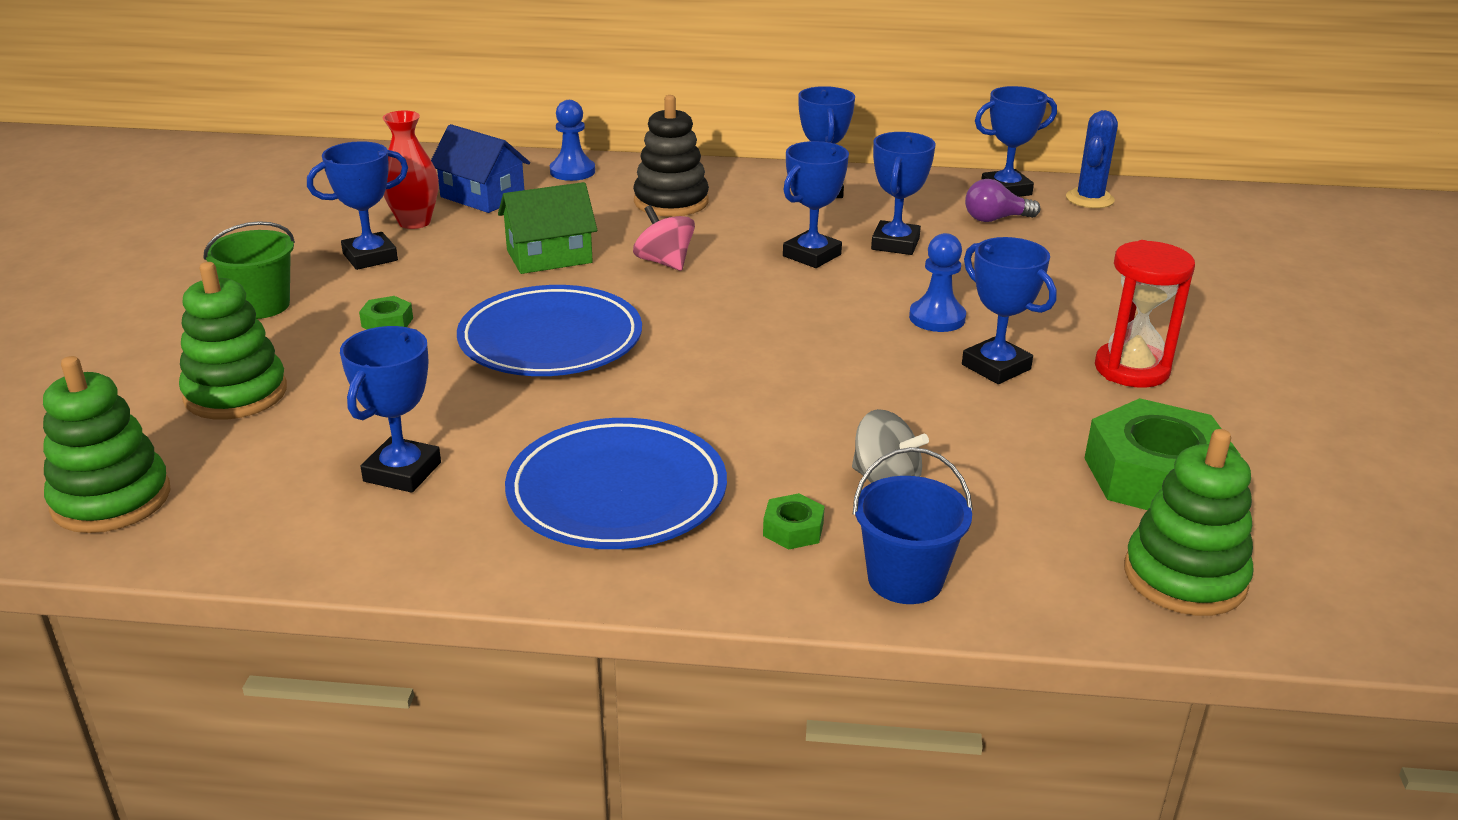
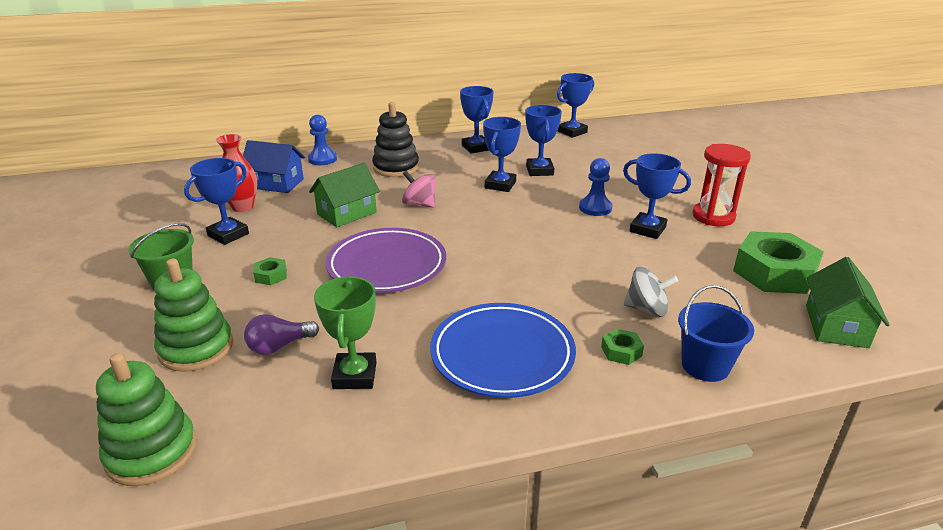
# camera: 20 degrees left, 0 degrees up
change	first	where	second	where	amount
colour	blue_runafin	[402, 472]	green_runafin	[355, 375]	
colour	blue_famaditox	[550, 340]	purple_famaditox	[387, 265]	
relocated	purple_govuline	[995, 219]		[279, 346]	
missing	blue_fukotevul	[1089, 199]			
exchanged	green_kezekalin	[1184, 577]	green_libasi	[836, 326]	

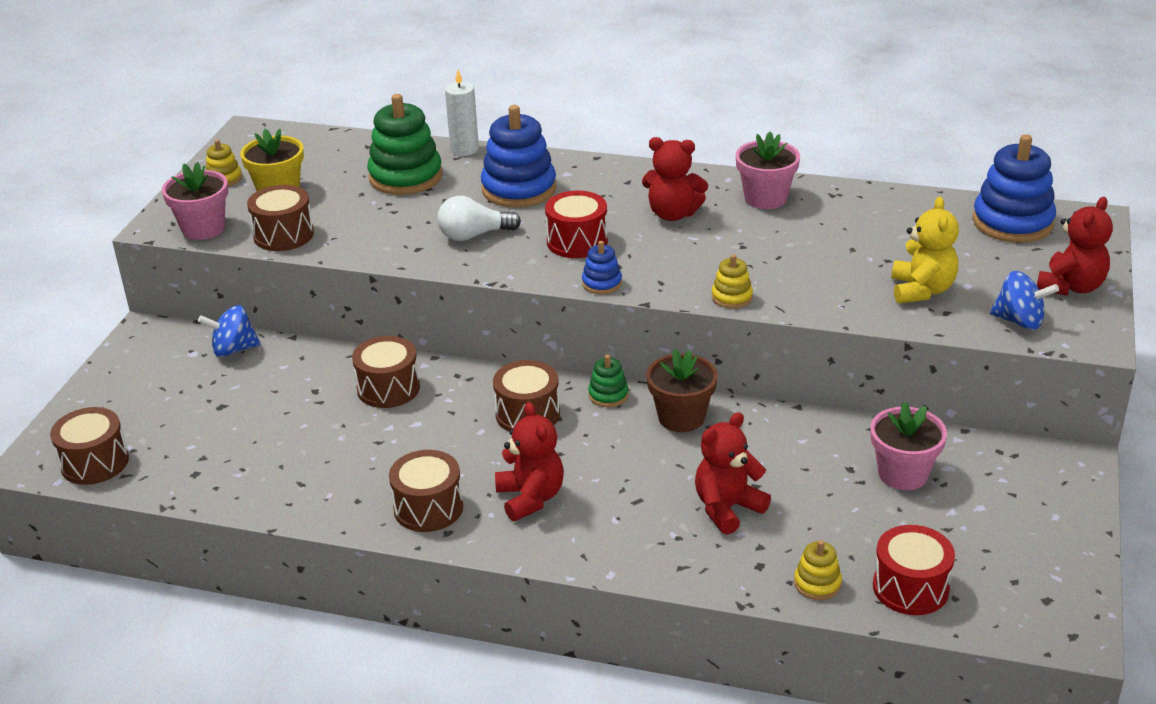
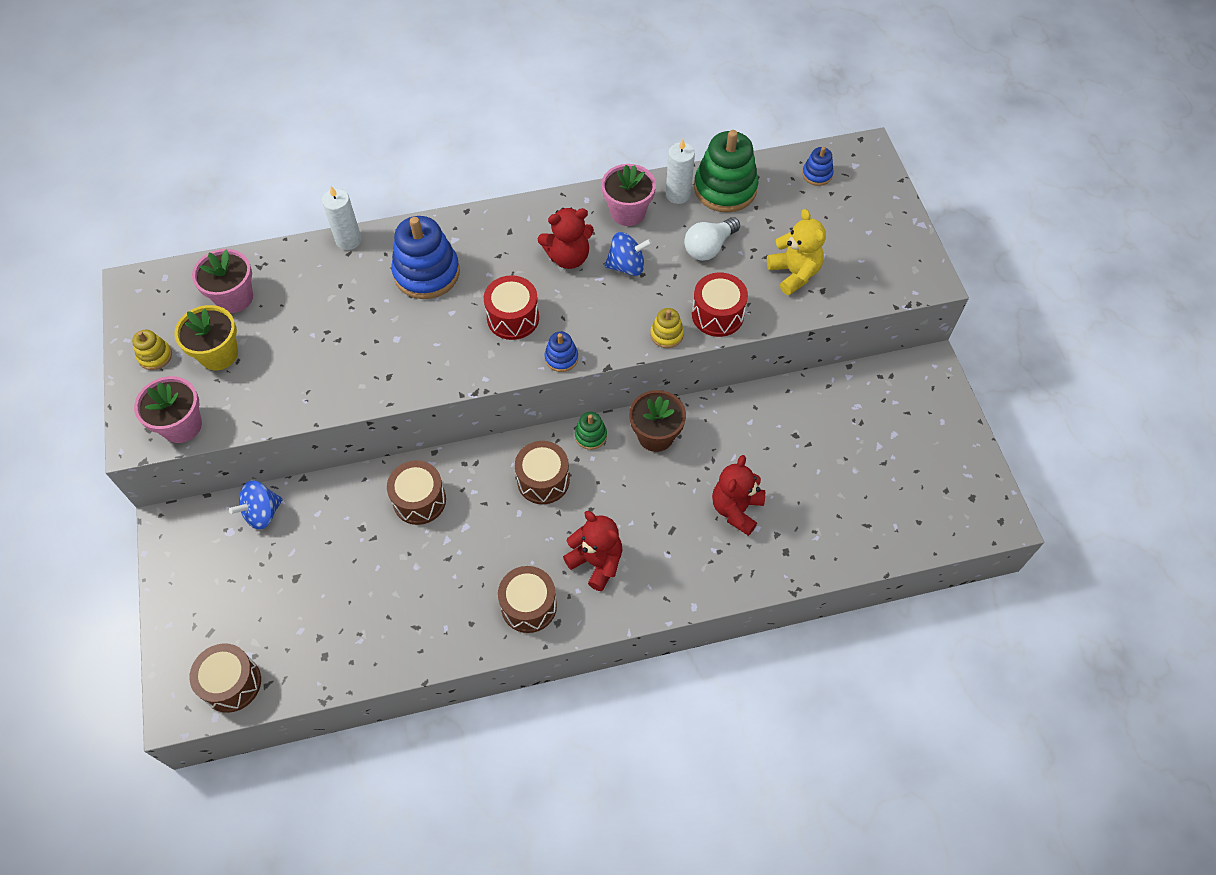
# camera: 30 degrees left, 25 degrees up
change	first	where	second	where	amount
missing	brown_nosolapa	[283, 235]			
relocated	green_kezekalin	[405, 177]		[725, 188]	
relocated	white_govuline	[474, 235]		[709, 247]	
missing	yellow_kezekalin	[817, 583]			
relocated	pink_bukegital	[903, 474]		[234, 298]	
relocated	red_nosolapa	[910, 588]		[717, 315]	
size	blue_kezekalin	[1012, 222]		[817, 174]	x0.48
relocated	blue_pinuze	[1019, 321]		[627, 266]	
missing	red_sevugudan	[1071, 287]			
appeared			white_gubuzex	[678, 194]	

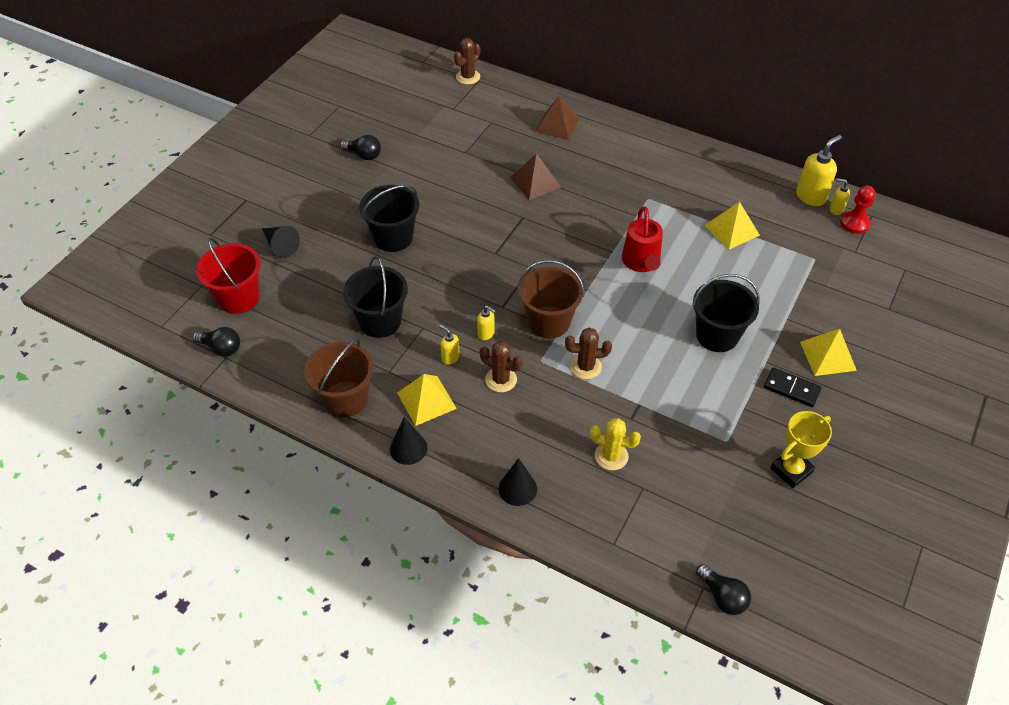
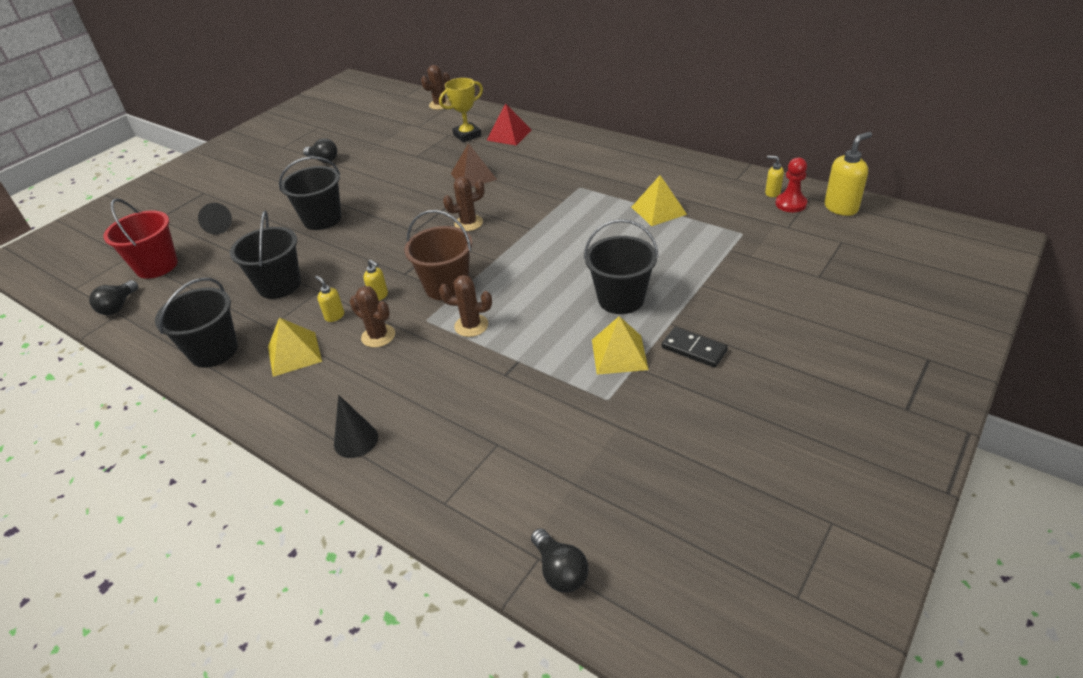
# camera: 10 degrees right, 10 degrees down
change	first	where	second	where	amount
spun	black_govuline	[221, 348]		[118, 306]	75 degrees clockwise
colour	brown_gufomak	[345, 399]	black_gufomak	[214, 351]	
missing	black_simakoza	[408, 448]			
colour	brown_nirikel	[557, 125]	red_nirikel	[509, 135]	
missing	yellow_fukotevul	[611, 456]			
missing	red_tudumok	[641, 262]			
relocated	yellow_runafin	[791, 470]		[467, 135]	
relocated	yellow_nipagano	[811, 197]		[841, 208]	
relocated	yellow_nirikel	[828, 356]		[619, 354]	
appeared			brown_fukotevul	[468, 223]	

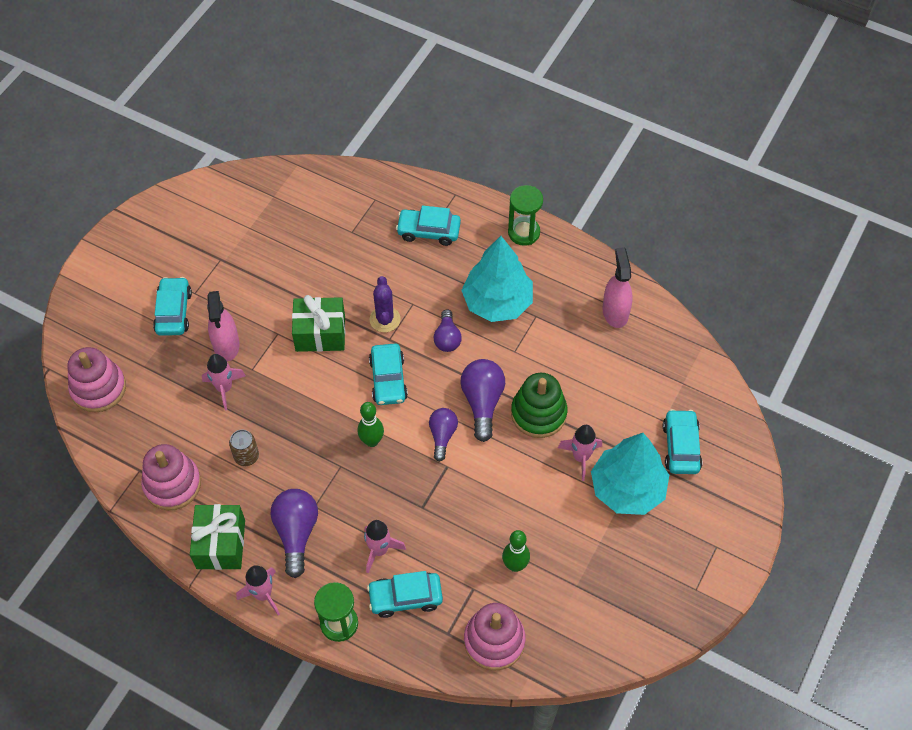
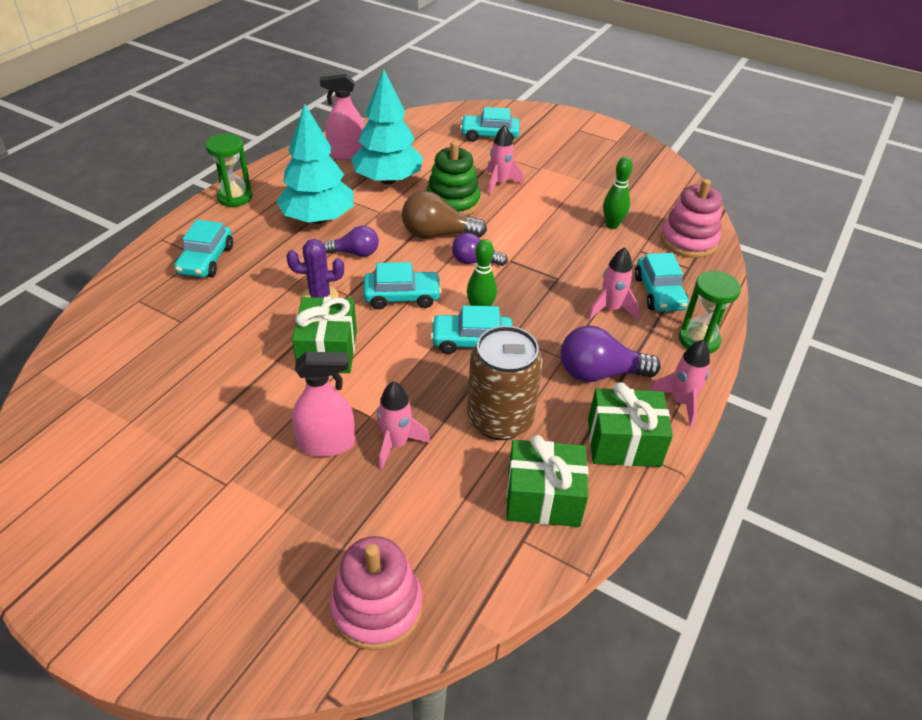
# camera: 90 degrees left, 15 degrees down
change	first	where	second	where	amount
exchanged	pink_kezekalin	[172, 484]	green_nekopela	[543, 498]	
relocated	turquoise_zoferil	[173, 312]		[471, 341]	
size	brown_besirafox	[246, 456]		[500, 419]	x2.02
colour	purple_govuline	[482, 402]	brown_govuline	[437, 234]	
relocated	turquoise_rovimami	[627, 488]		[388, 180]	

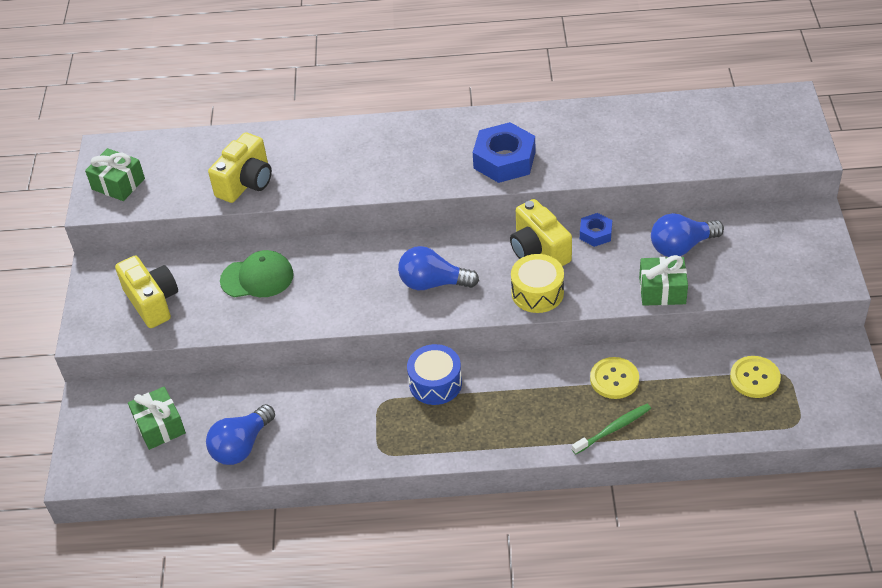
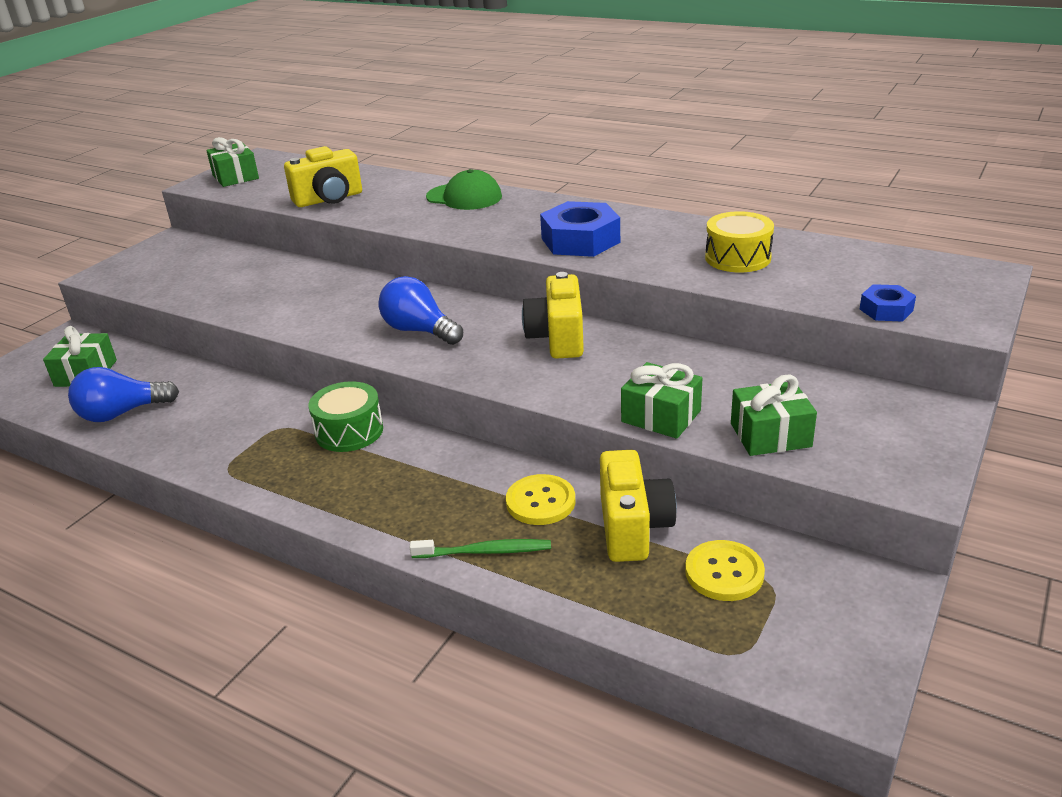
# camera: 30 degrees right, 15 degrees down
change	first	where	second	where	amount
relocated	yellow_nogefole	[152, 302]		[632, 527]	
relocated	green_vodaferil	[257, 278]		[464, 197]	
colour	blue_nosolapa	[435, 383]	green_nosolapa	[349, 431]	
relocated	yellow_nosolapa	[537, 293]		[738, 258]	
relocated	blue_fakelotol	[595, 233]		[886, 310]	
missing	blue_govuline	[681, 246]			
appeared			green_nekopela	[770, 435]	

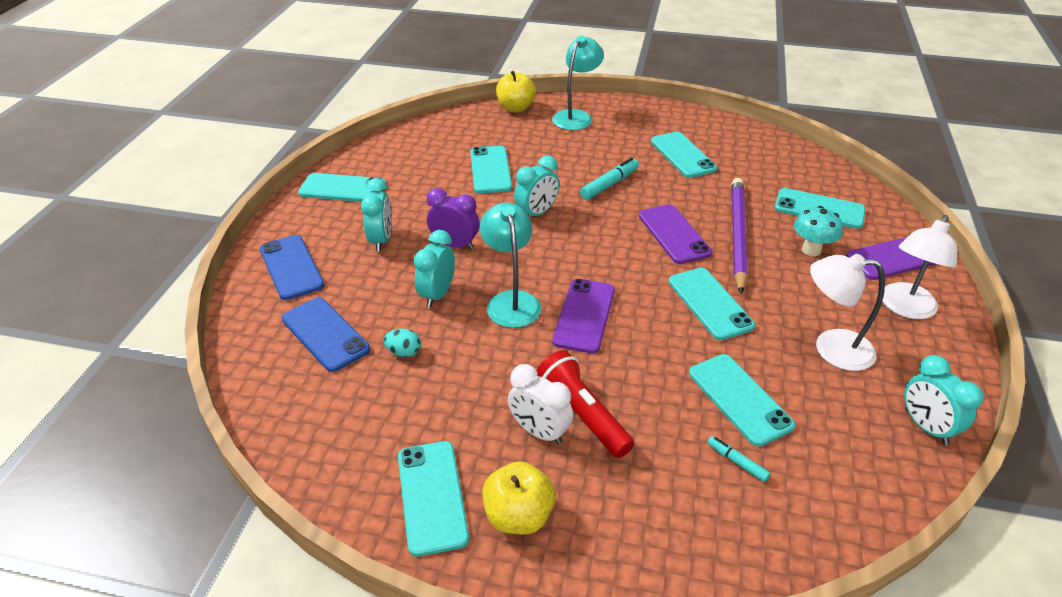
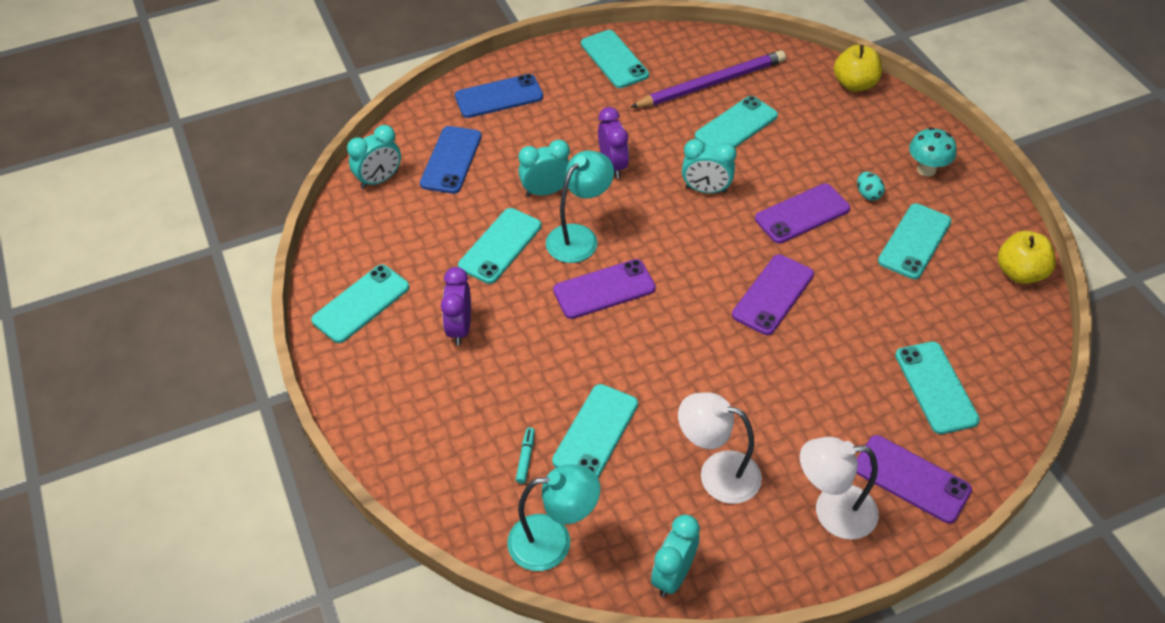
# camera: 55 degrees right, 10 degrees up
change	first	where	second	where	amount
spun	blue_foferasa	[291, 267]		[499, 96]	45 degrees clockwise
relocated	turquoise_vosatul	[381, 240]		[379, 180]	
relocated	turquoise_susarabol	[404, 352]		[868, 194]	
relocated	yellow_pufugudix	[518, 516]		[1020, 273]	
colour	white_vosatul	[539, 432]	purple_vosatul	[460, 328]	
missing	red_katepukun	[582, 414]			
relocated	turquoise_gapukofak	[576, 116]		[553, 541]	
exchanged	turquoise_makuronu	[609, 184]	purple_foferasa	[802, 214]	
relocated	turquoise_foferasa	[710, 303]		[500, 246]	
relocated	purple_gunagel	[737, 235]		[711, 83]	
relocated	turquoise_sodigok	[811, 250]		[926, 169]	
spun	white_gapukofak	[831, 348]		[717, 473]	45 degrees counterclockwise

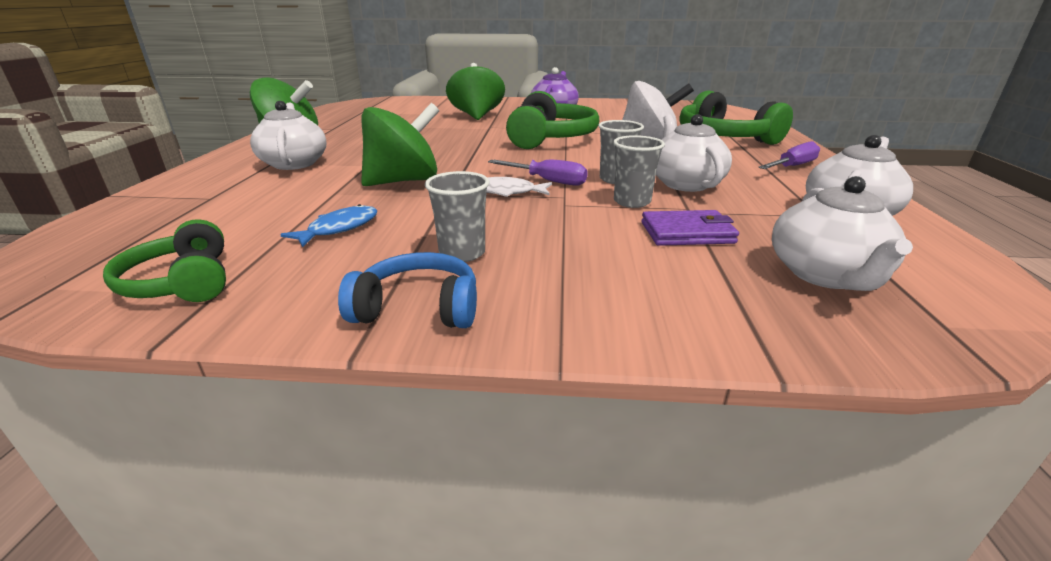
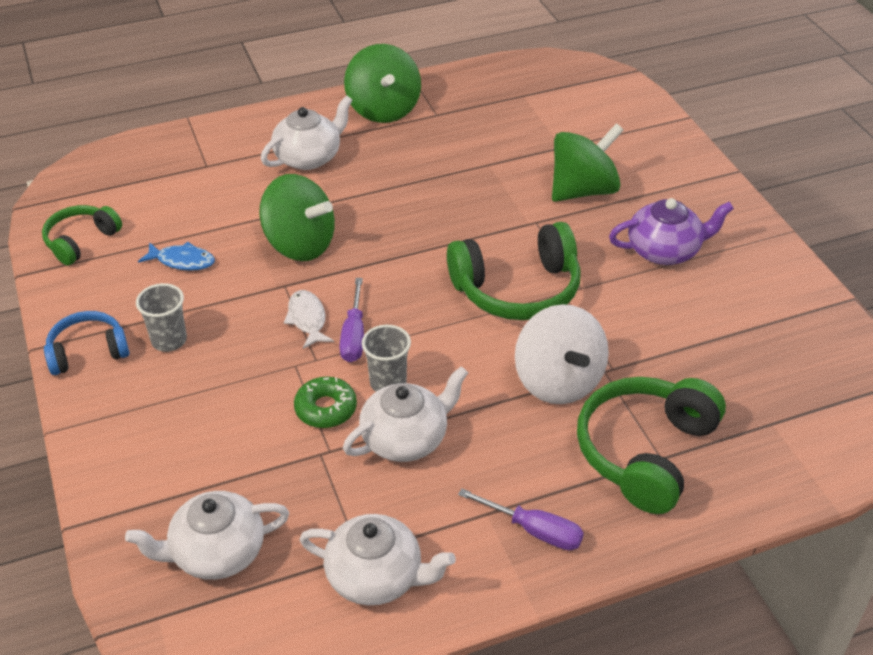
# camera: 65 degrees right, 15 degrees up
change	first	where	second	where	amount
spun	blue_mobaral	[418, 308]		[88, 352]	90 degrees counterclockwise
exchanged	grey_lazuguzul	[632, 202]	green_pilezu	[326, 408]	
missing	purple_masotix	[687, 233]			

